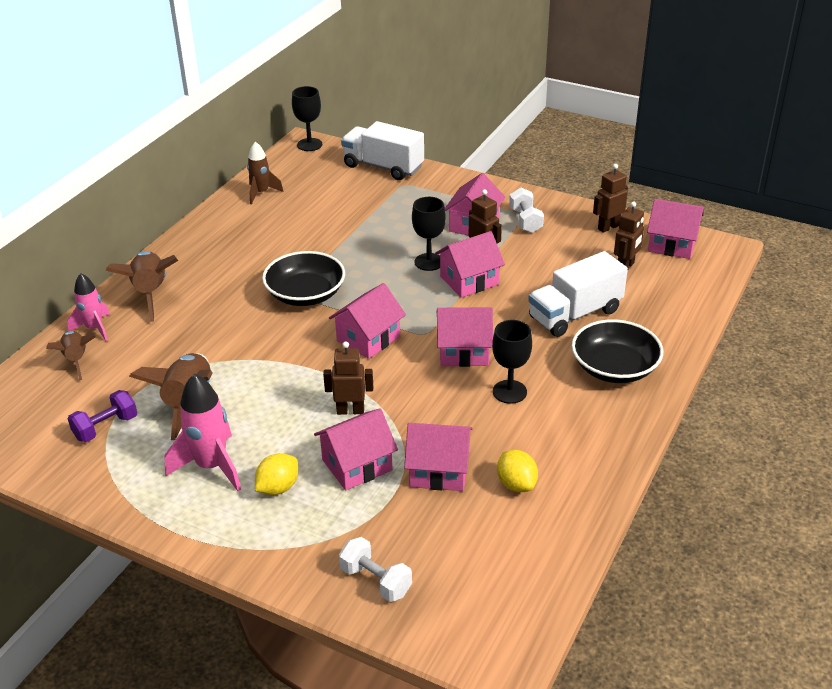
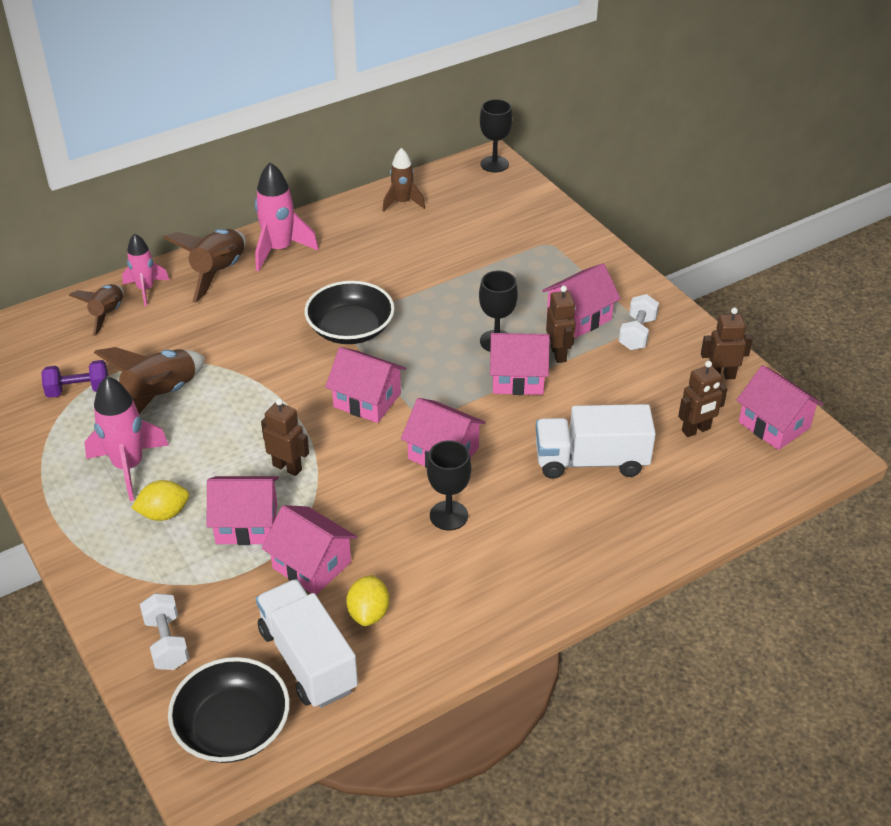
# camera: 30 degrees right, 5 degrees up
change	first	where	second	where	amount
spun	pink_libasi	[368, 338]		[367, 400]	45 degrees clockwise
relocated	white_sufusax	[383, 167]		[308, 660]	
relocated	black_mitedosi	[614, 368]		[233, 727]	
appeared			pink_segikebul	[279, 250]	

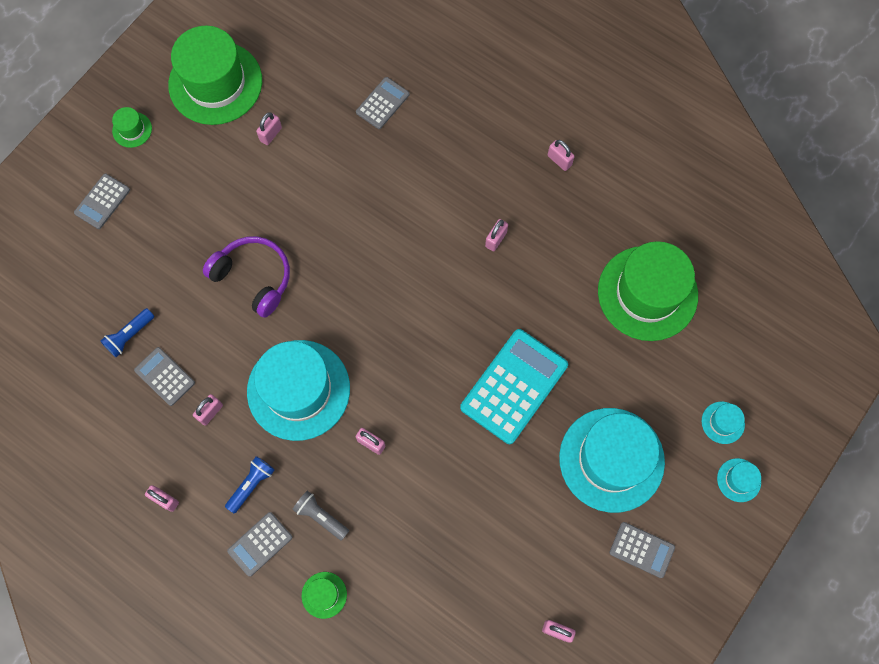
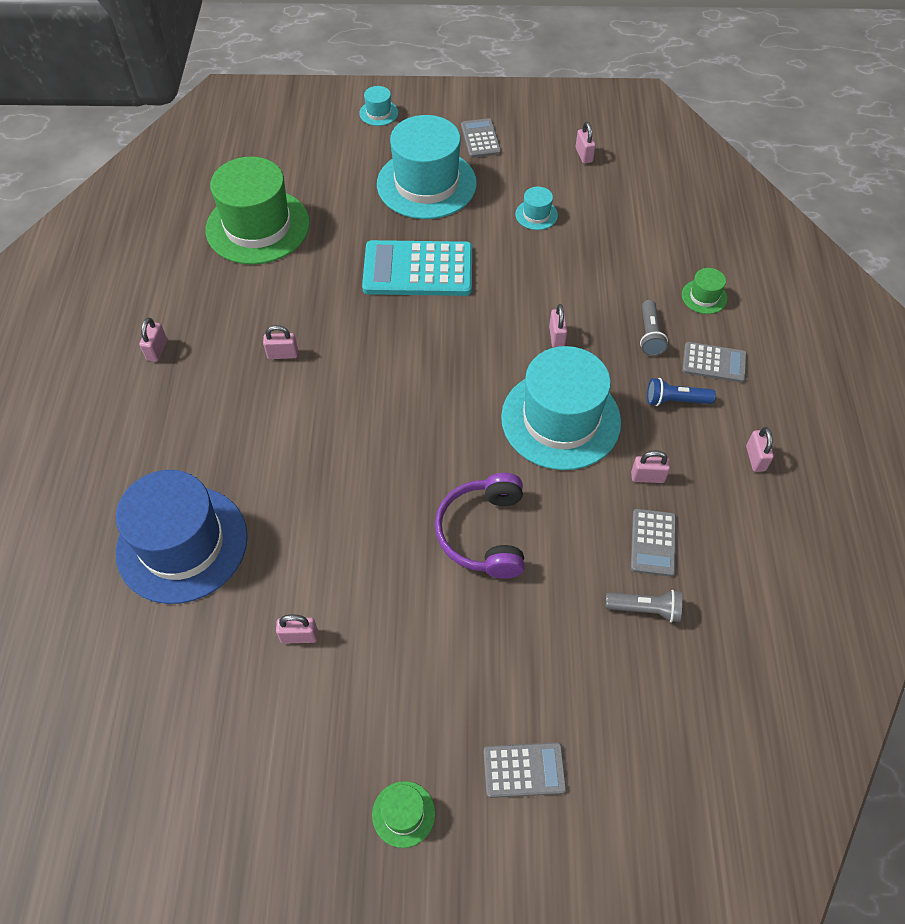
# camera: 125 degrees left, 15 degrees down
change	first	where	second	where	amount
colour	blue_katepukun	[129, 336]	grey_katepukun	[645, 609]	
missing	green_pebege	[215, 83]			
exchanged	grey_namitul	[382, 103]	blue_pebege	[182, 544]	
relocated	turquoise_pebege	[723, 422]		[536, 215]	

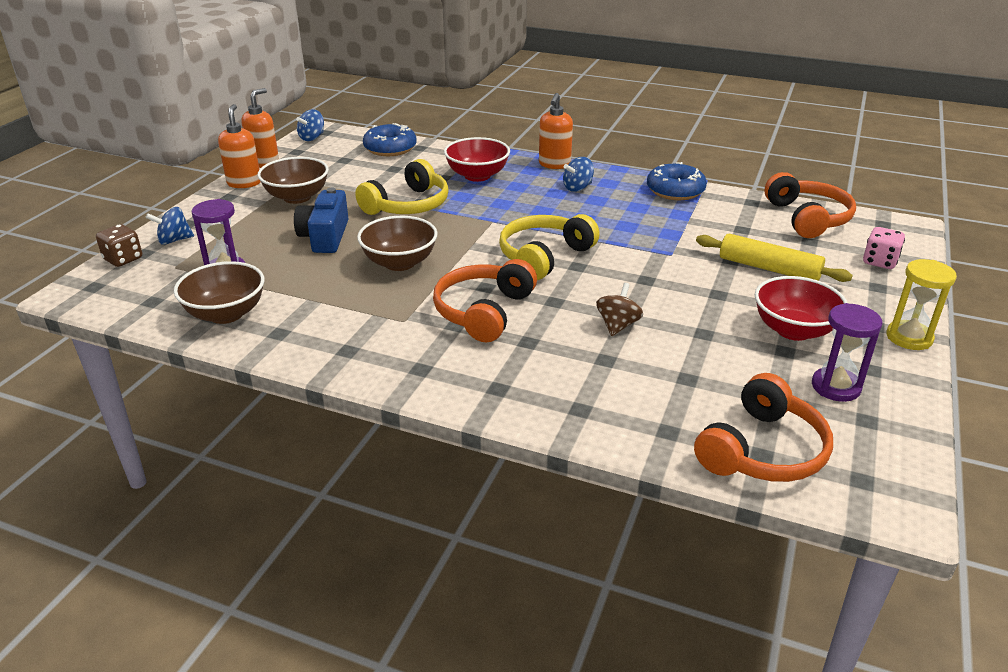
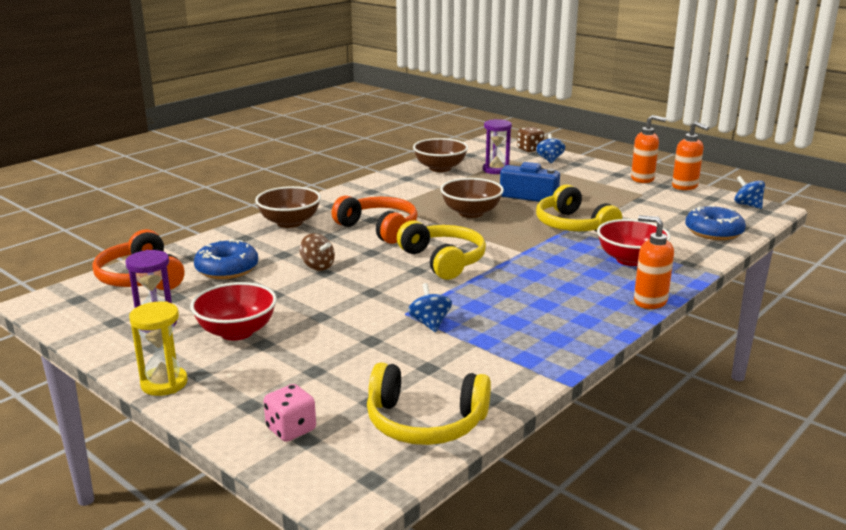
# camera: 110 degrees right, 10 degrees down
change	first	where	second	where	amount
relocated	brown_mitedosi	[297, 197]		[289, 223]	
relocated	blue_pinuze	[577, 188]		[430, 323]	
relocated	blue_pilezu	[675, 191]		[227, 269]	
missing	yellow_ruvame	[768, 268]			
colour	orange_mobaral	[807, 218]	yellow_mobaral	[425, 422]	

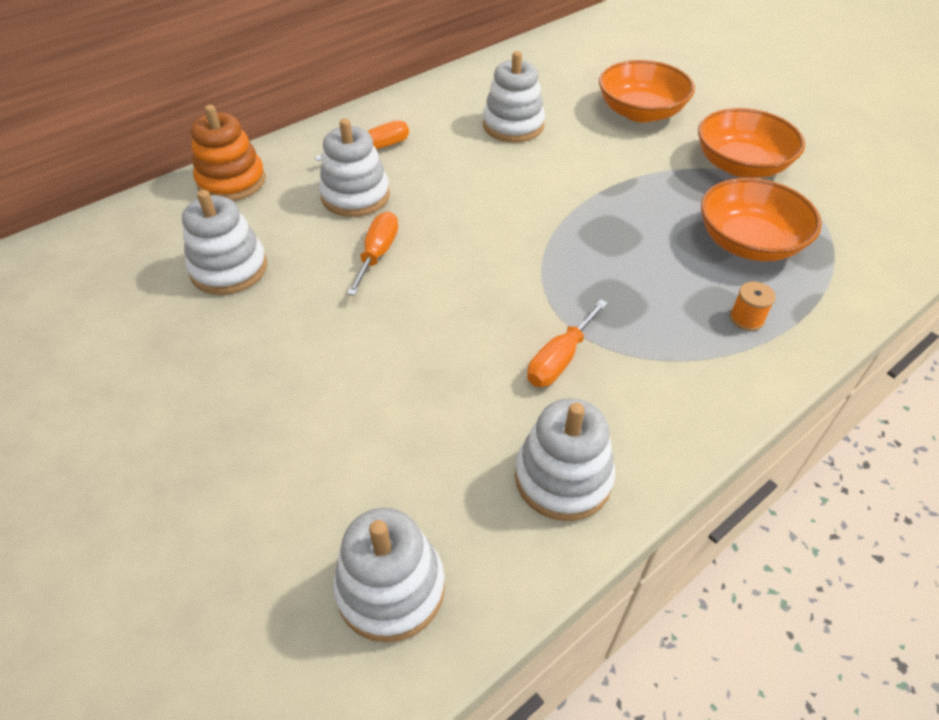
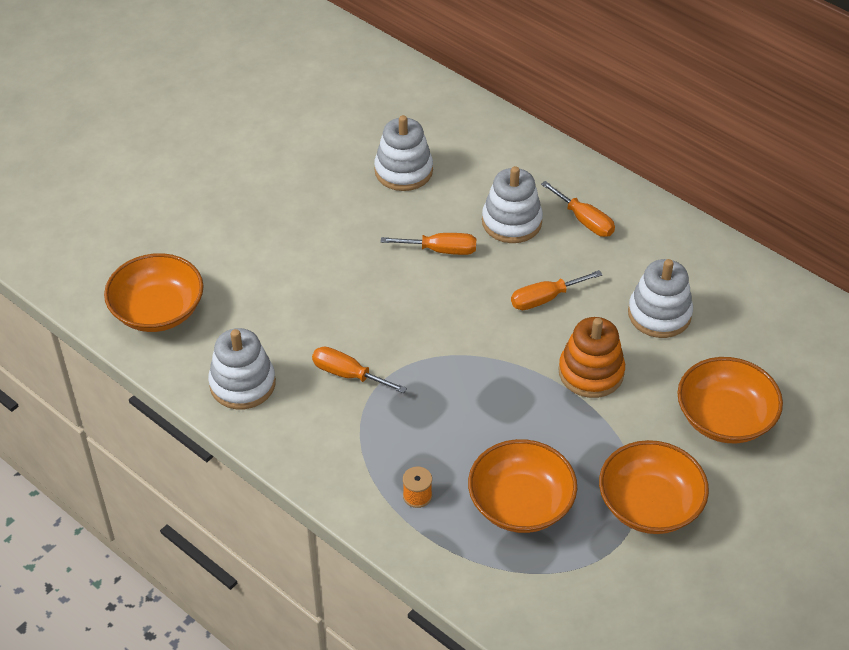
# camera: 80 degrees right, 0 degrees up
change	first	where	second	where	amount
relocated	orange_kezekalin	[232, 181]		[591, 372]	
exchanged	white_kezekalin	[390, 588]	orange_mitedosi	[158, 311]	
appeared			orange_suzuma	[545, 299]	

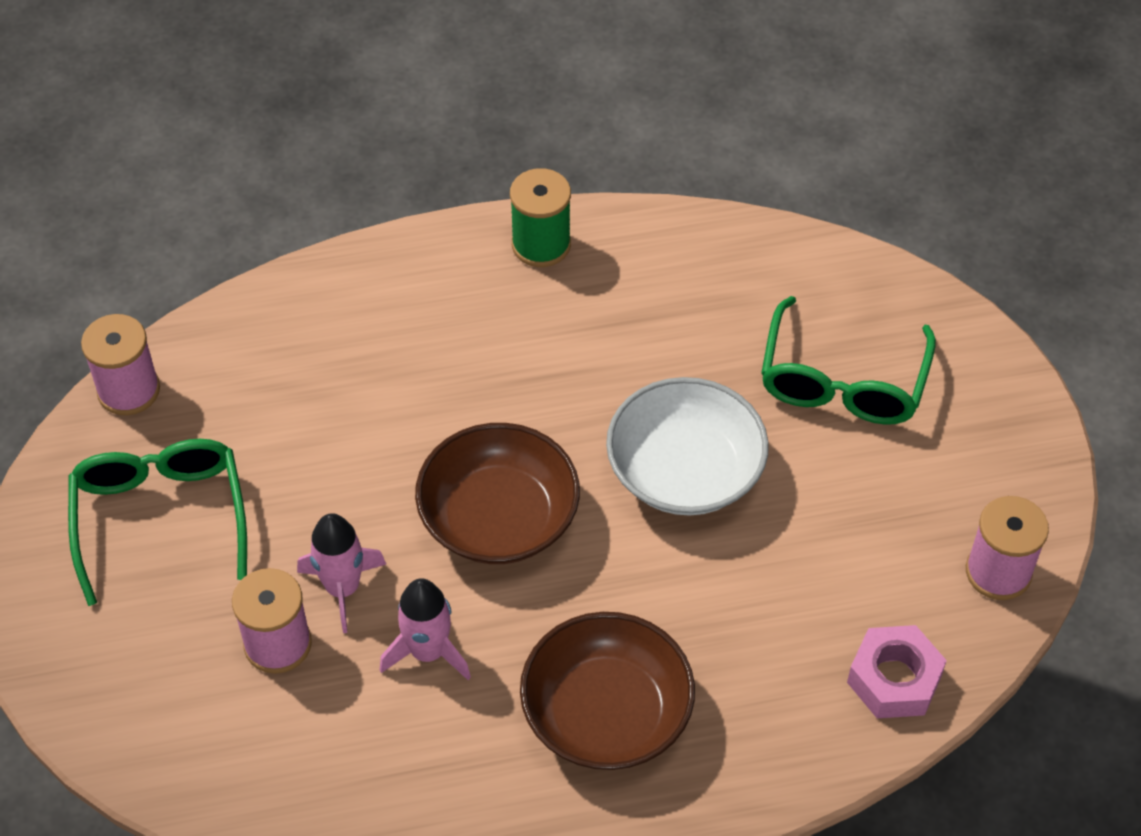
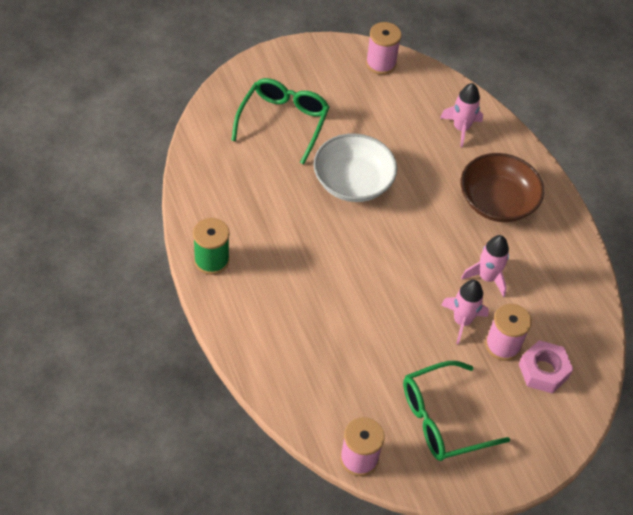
# camera: 105 degrees left, 0 degrees up
change	first	where	second	where	amount
missing	brown_mitedosi	[499, 518]			
spun	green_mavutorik	[842, 381]		[283, 122]	75 degrees counterclockwise
relocated	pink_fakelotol	[894, 679]		[543, 371]	
appeared			pink_segikebul	[461, 128]	

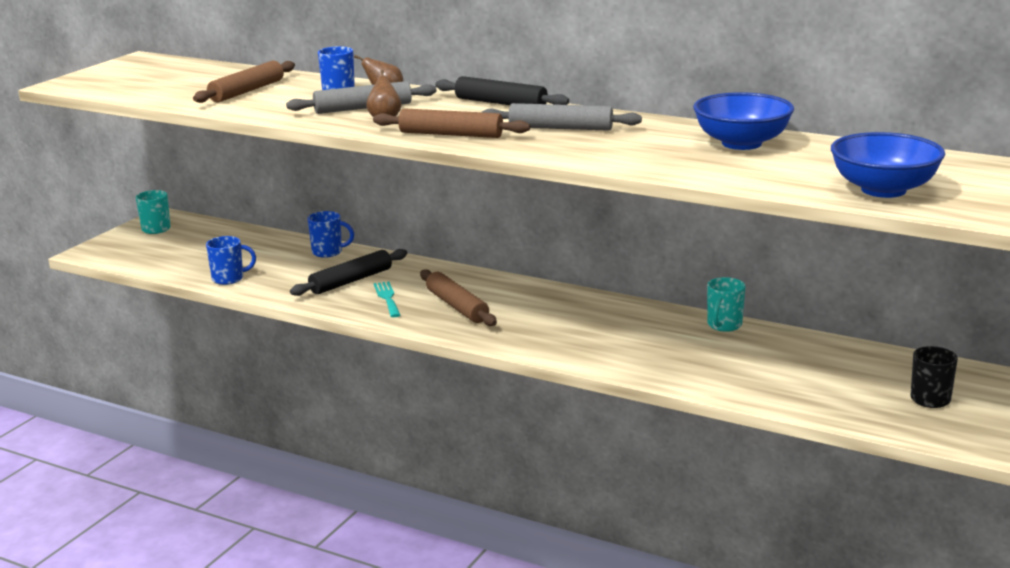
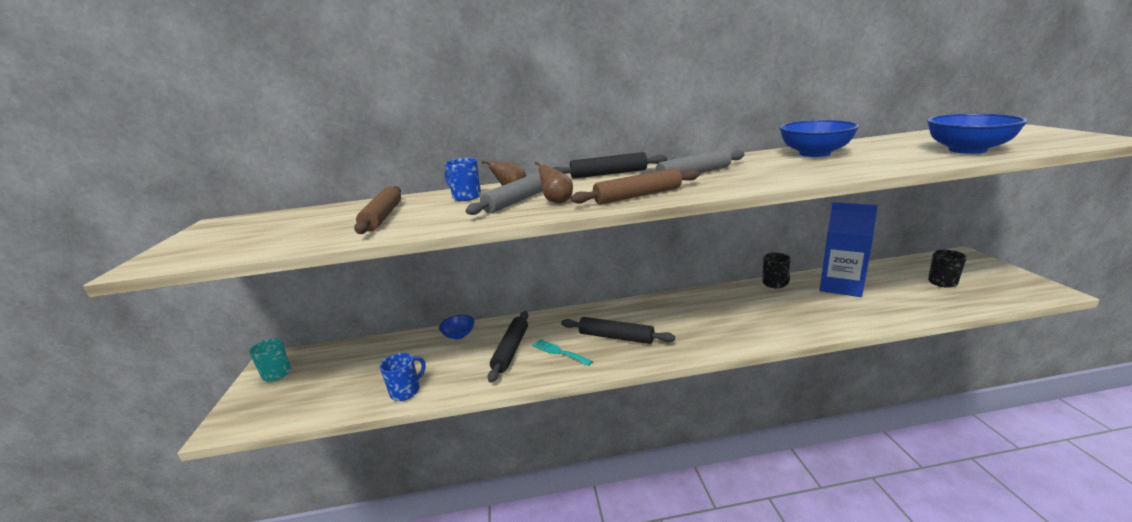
# camera: 35 degrees left, 0 degrees up
change	first	where	second	where	amount
exchanged	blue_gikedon	[328, 252]	blue_mitedosi	[459, 335]	
colour	brown_ruvame	[457, 306]	black_ruvame	[616, 337]	
colour	turquoise_gikedon	[724, 325]	black_gikedon	[774, 284]	
appeared			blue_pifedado	[841, 286]	

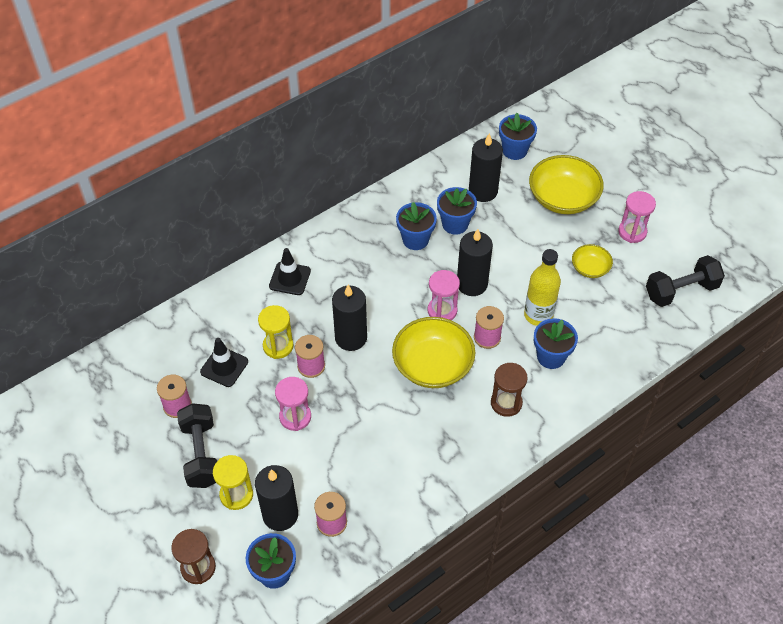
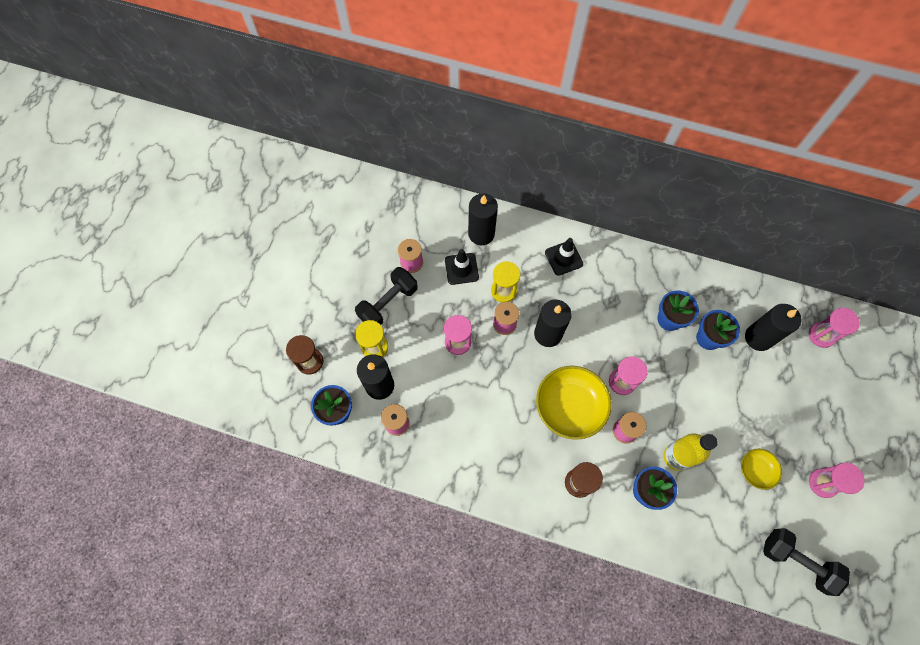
# camera: 55 degrees right, 15 degrees up
change	first	where	second	where	amount
relocated	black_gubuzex	[472, 284]		[481, 234]	
exchanged	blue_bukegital	[514, 150]	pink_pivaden	[821, 335]	
missing	yellow_mitedosi	[563, 198]			

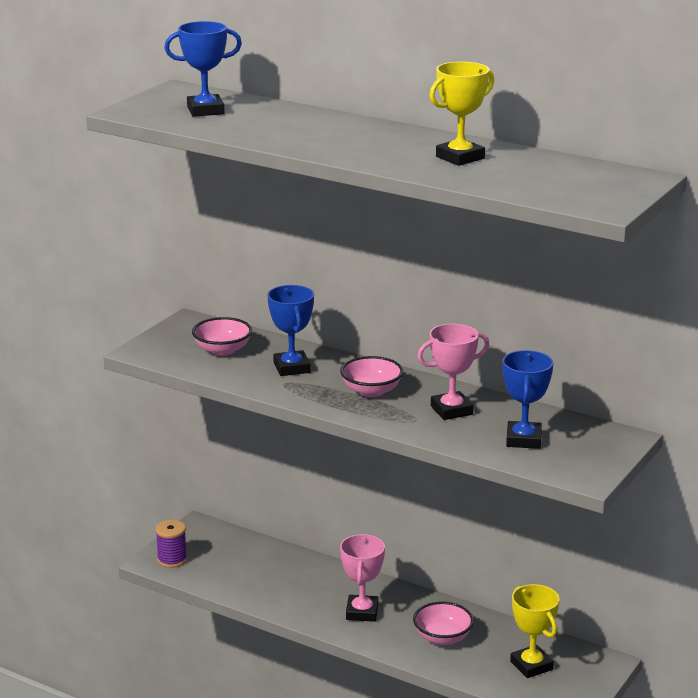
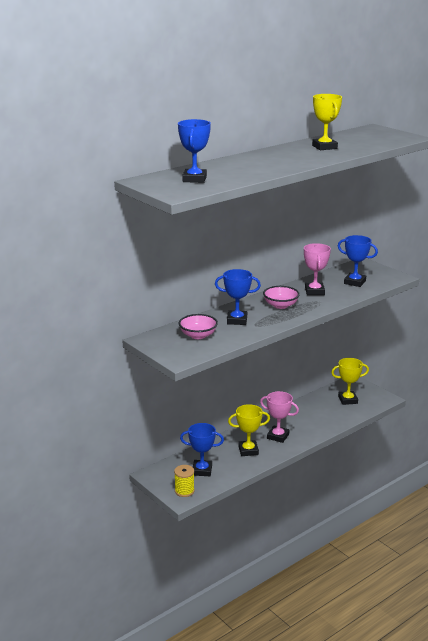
# camera: 70 degrees left, 0 degrees up
change	first	where	second	where	amount
colour	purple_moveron	[172, 560]	yellow_moveron	[184, 491]	
missing	pink_mitedosi	[442, 637]			
appeared			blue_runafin	[202, 470]	
appeared			yellow_runafin	[248, 450]	

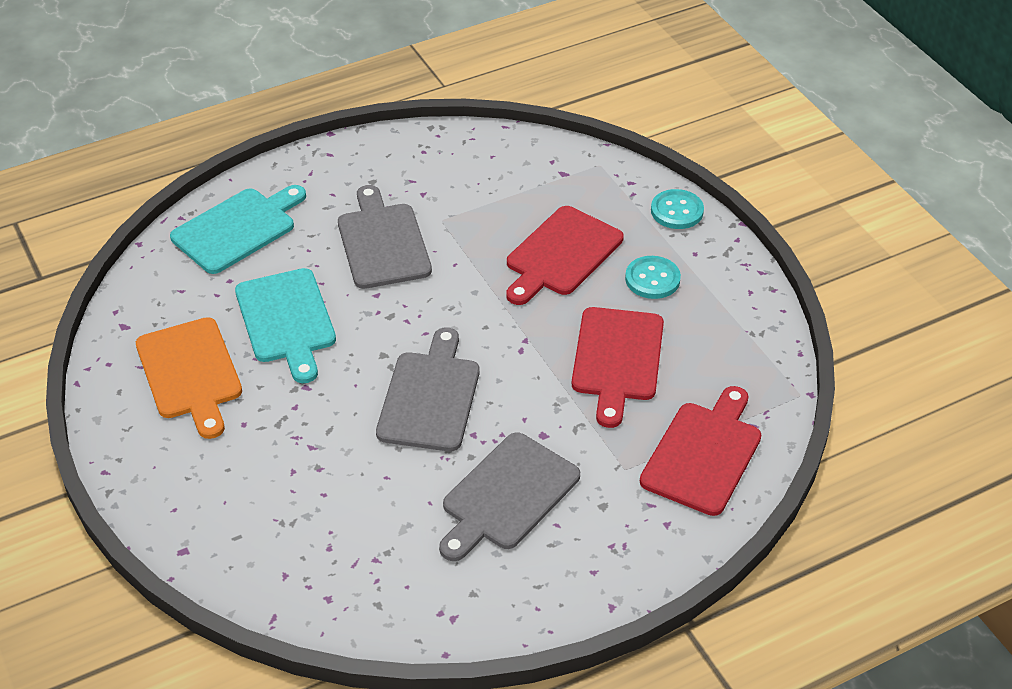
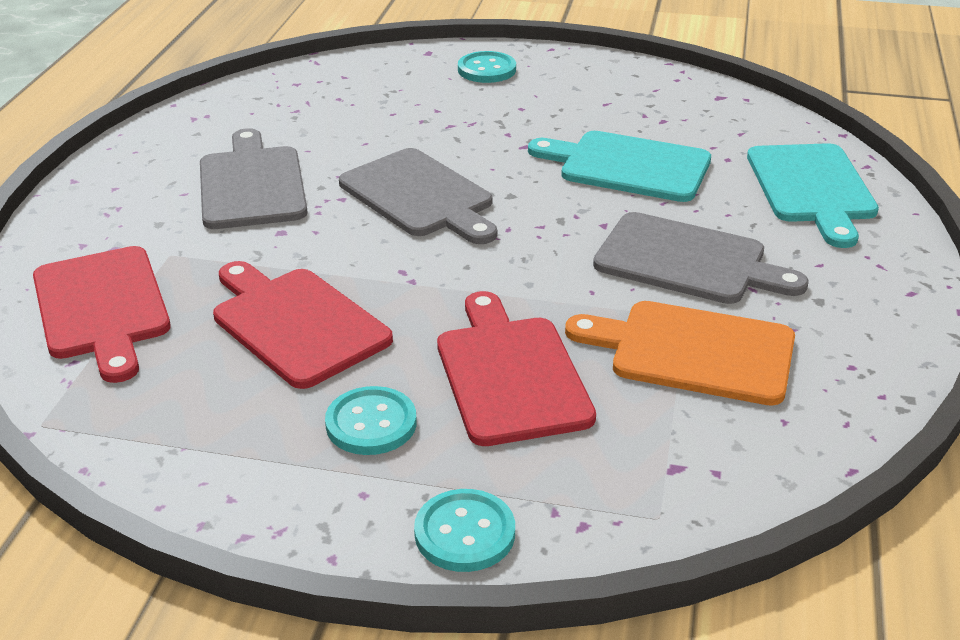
# camera: 130 degrees right, 10 degrees down
change	first	where	second	where	amount
relocated	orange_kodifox	[190, 373]		[694, 352]	
appeared			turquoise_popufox	[486, 69]	

